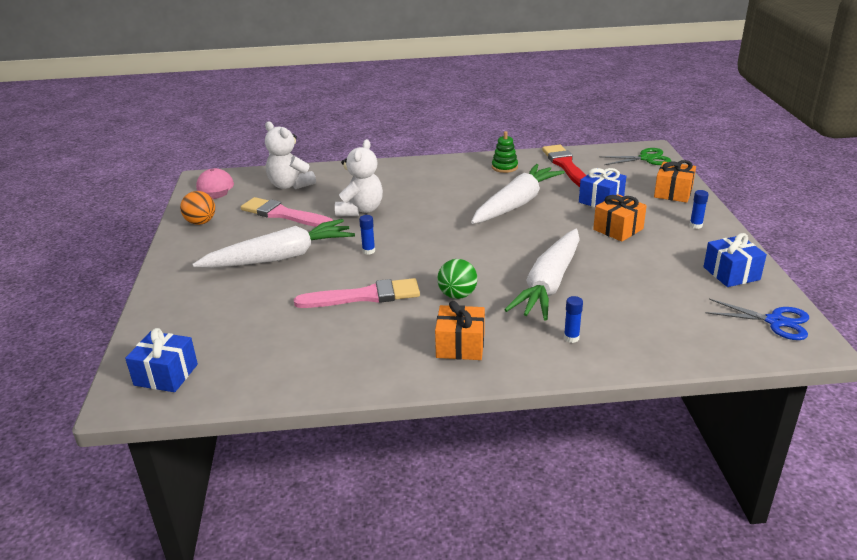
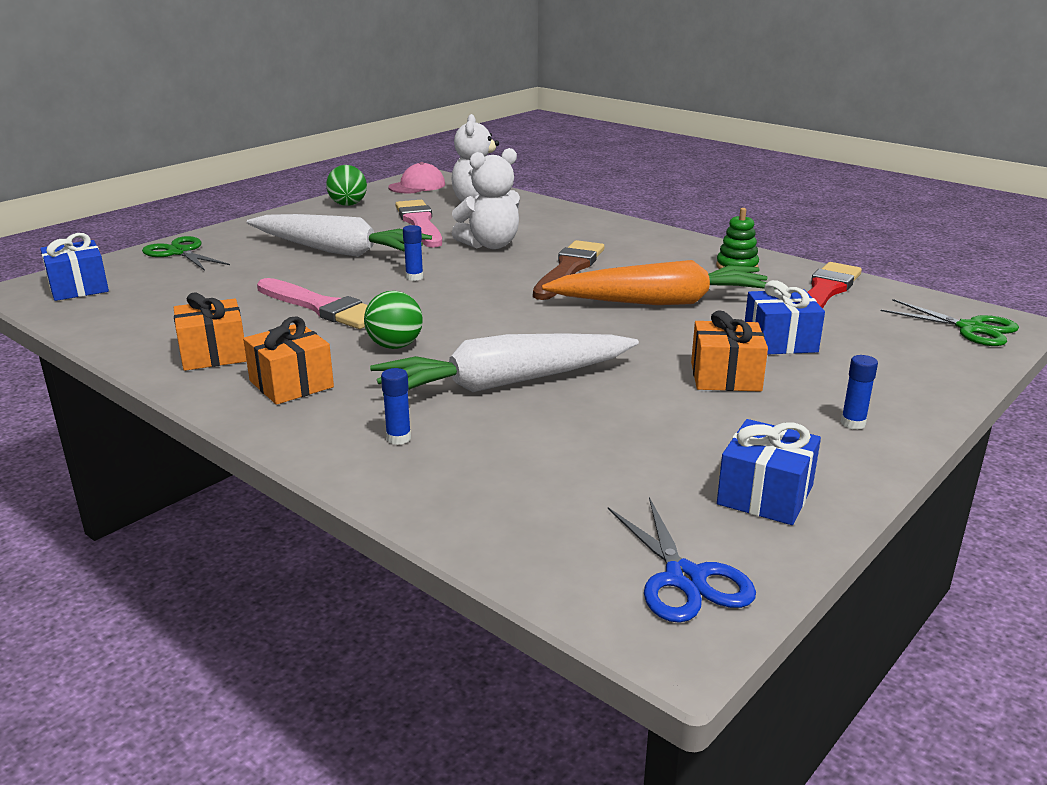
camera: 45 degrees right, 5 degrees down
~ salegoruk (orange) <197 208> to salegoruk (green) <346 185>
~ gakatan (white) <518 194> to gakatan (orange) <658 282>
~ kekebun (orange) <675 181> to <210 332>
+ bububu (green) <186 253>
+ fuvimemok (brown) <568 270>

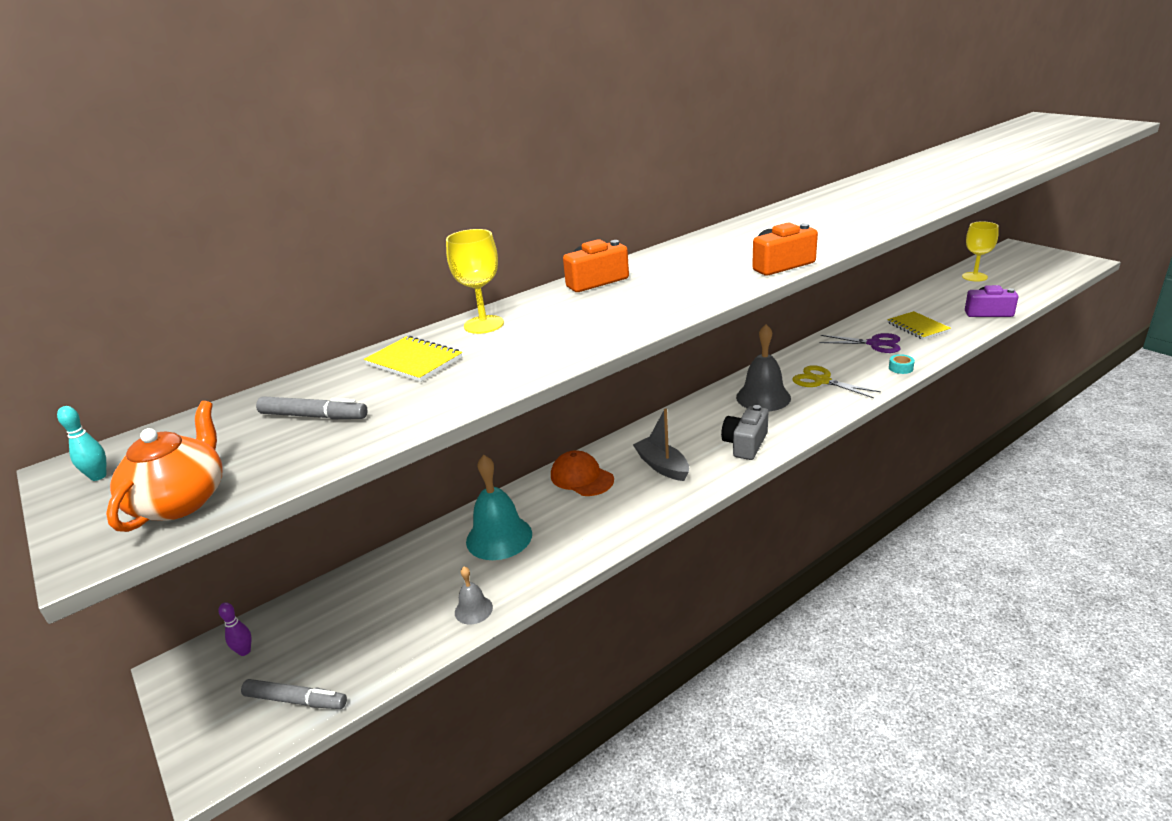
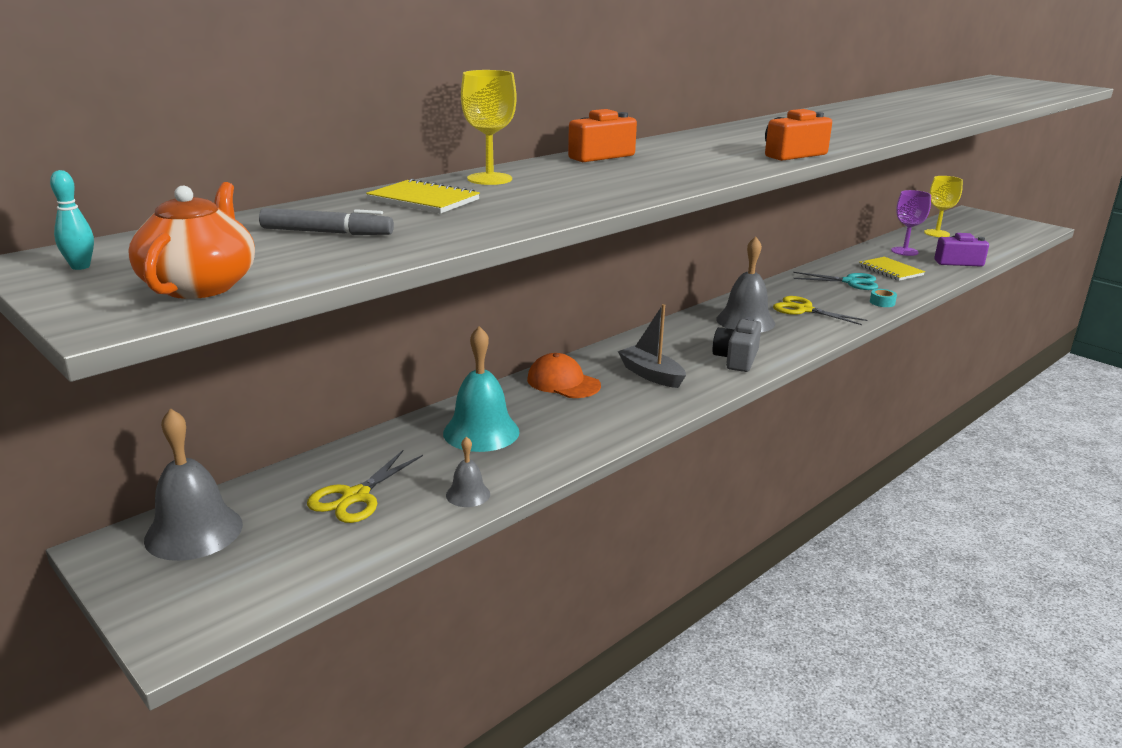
camera: 10 degrees left, 5 degrees down
~ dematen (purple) <235 629> to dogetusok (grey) <193 484>
- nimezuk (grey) <294 694>
~ bububu (purple) <860 343> to bububu (turquoise) <835 281>
+ bububu (yellow) <365 486>
+ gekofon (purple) <911 223>

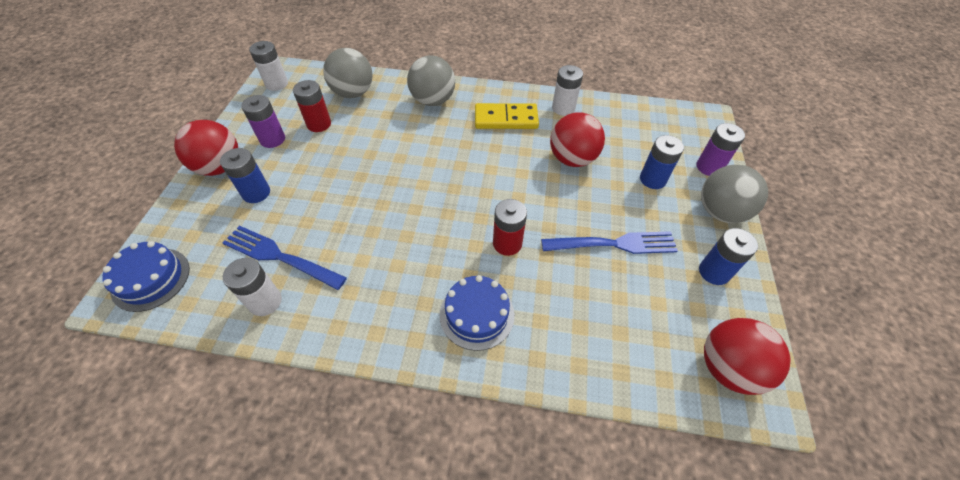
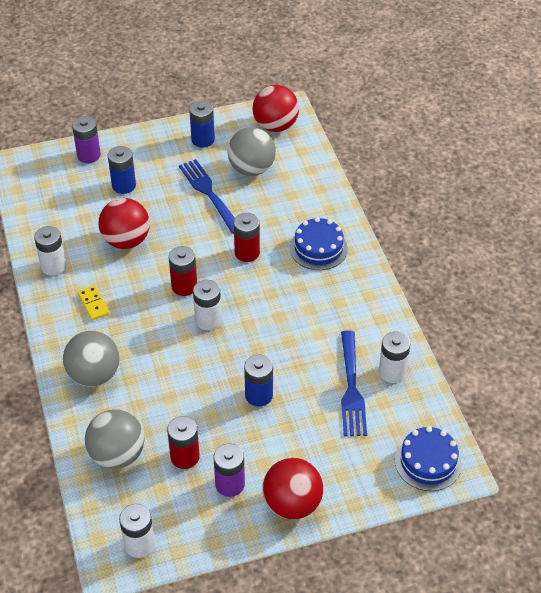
camera: 115 degrees left, 5 degrees down
~ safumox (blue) <245 175> to <258 381>
~ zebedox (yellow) <507 116> = <94 303> x0.57
~ salegoruk (grey) <734 194> to <251 151>
+ safumox (red) <183 271>
+ safumox (white) <207 305>

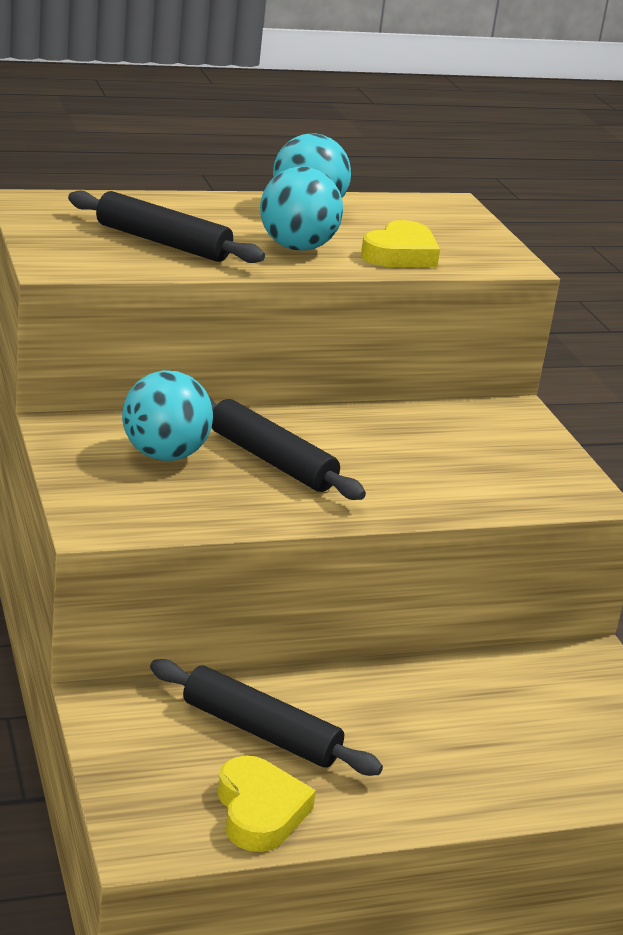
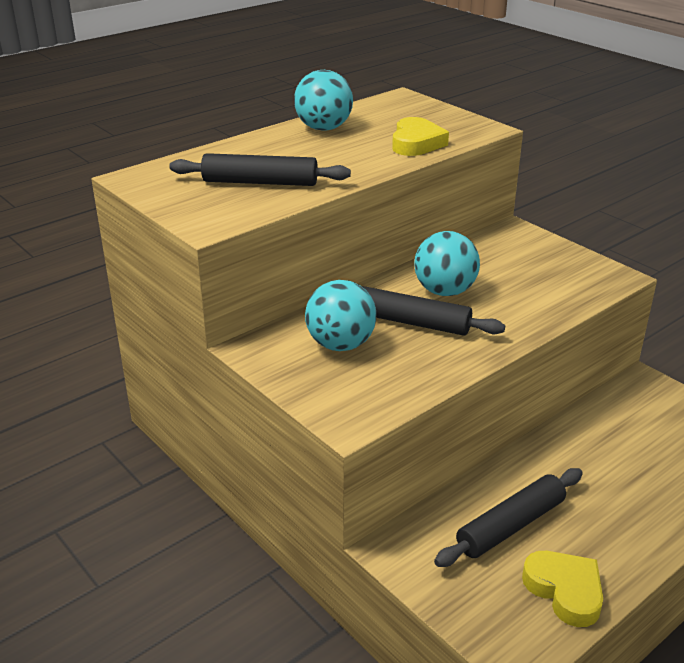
camera: 20 degrees left, 5 degrees up
~ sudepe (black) <266 717> = <508 517> 45 degrees counterclockwise
~ salegoruk (turquoise) <301 209> to <447 263>

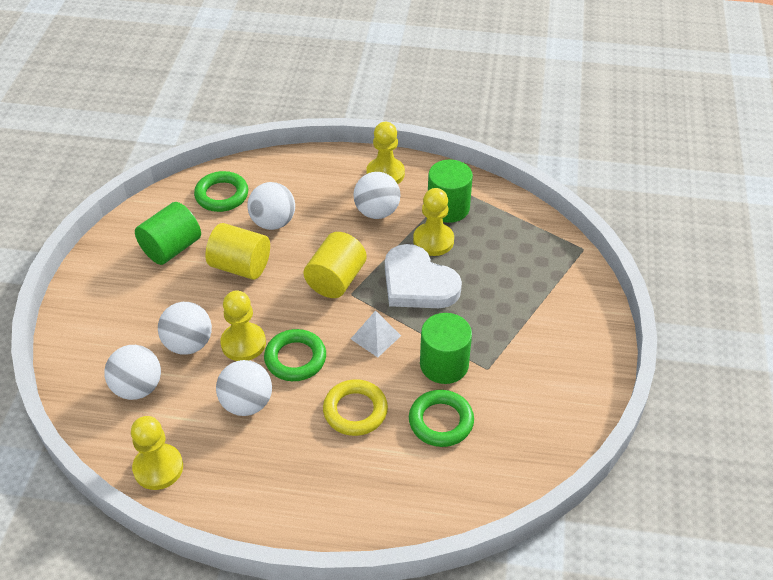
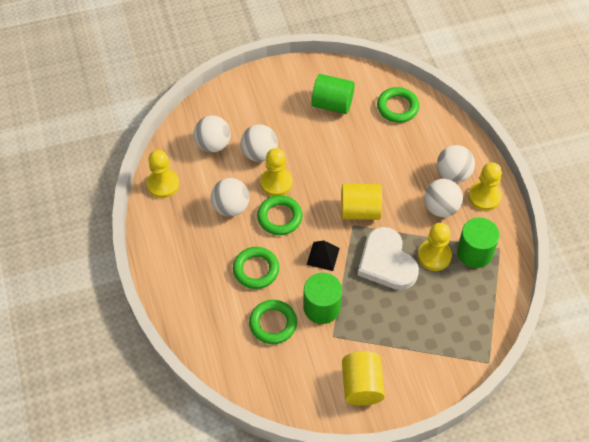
camera: 65 degrees right, 10 degrees up
~ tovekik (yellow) <237 251> to <363 378>
~ salegoruk (white) <271 206> to <456 164>
~ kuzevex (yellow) <355 407> to kuzevex (green) <256 268>
~ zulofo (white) <376 333> to zulofo (black) <323 256>
~ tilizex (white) <423 276> = <388 258> 45 degrees counterclockwise

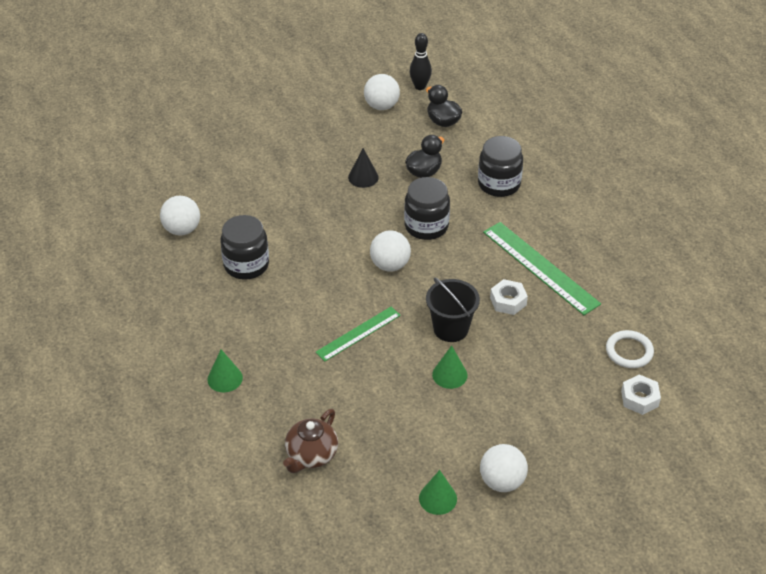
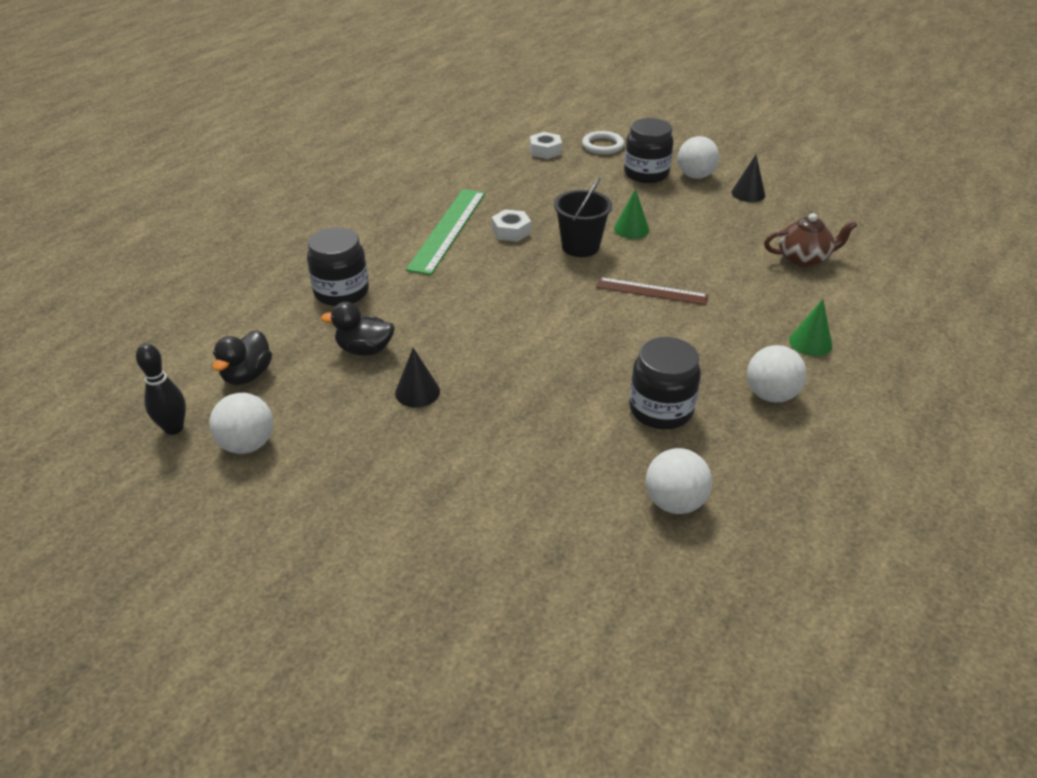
camera: 125 degrees left, 5 degrees down
~ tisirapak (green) <358 334> to tisirapak (brown) <652 291>
~ salegoruk (white) <390 251> to <777 373>
~ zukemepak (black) <427 208> to <648 150>
~ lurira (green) <438 492> to lurira (black) <748 178>
~ kuzevex (white) <630 349> to <603 142>

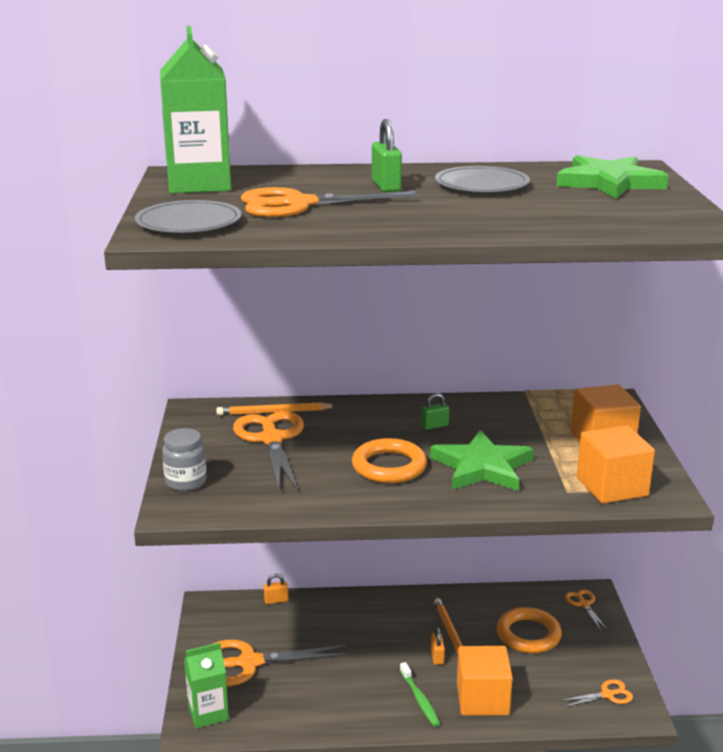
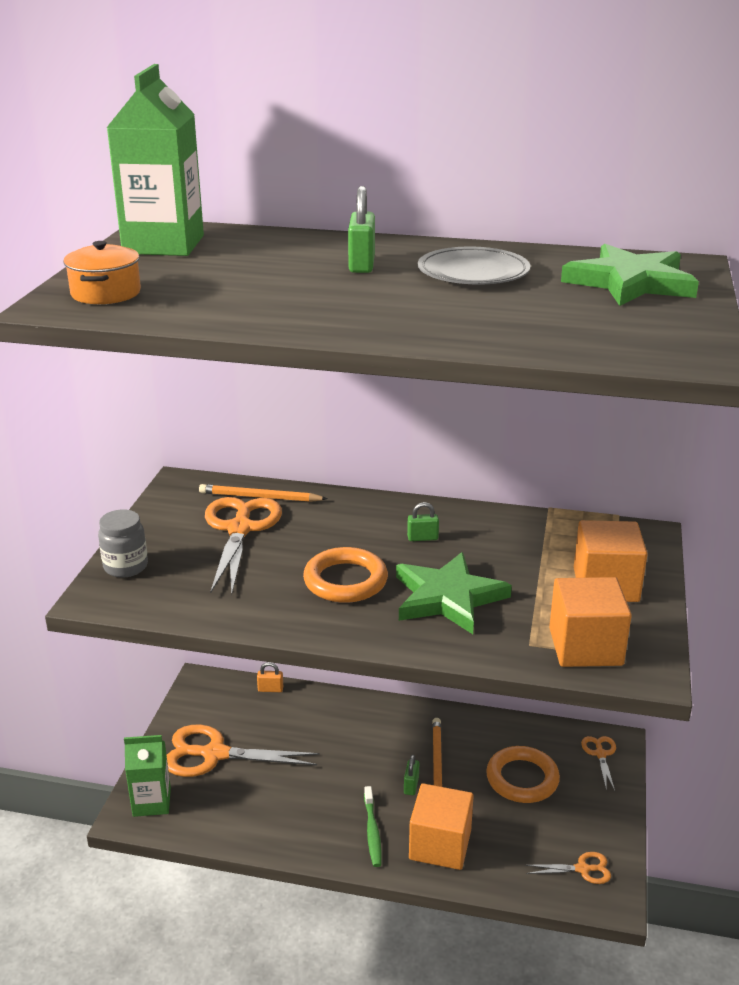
camera: 15 degrees right, 5 degrees up
~ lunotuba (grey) <188 216> to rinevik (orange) <102 272>
- bububu (orange) <330 202>
~ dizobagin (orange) <438 646> to dizobagin (green) <411 775>

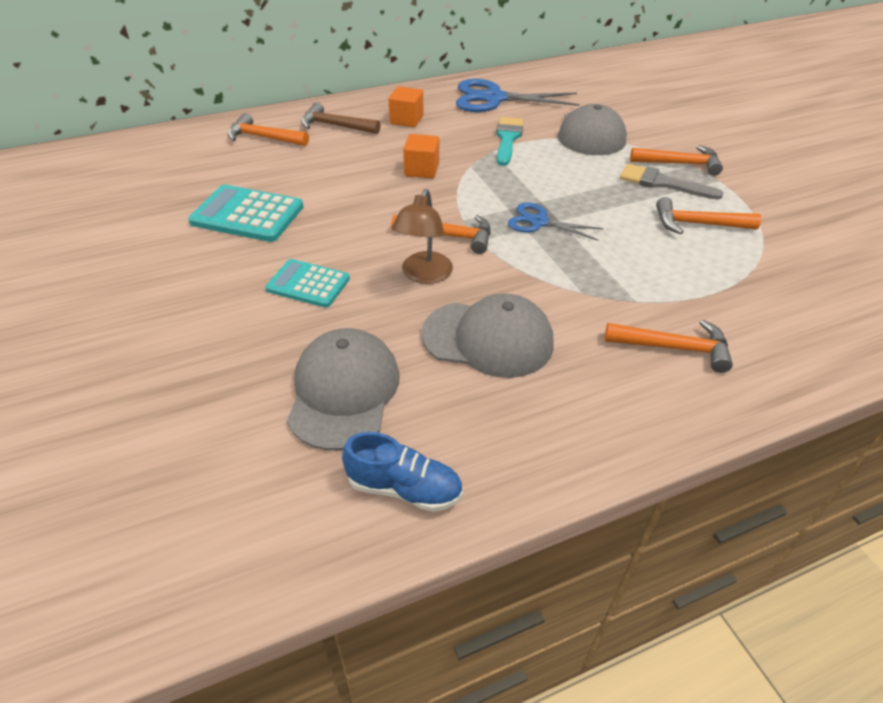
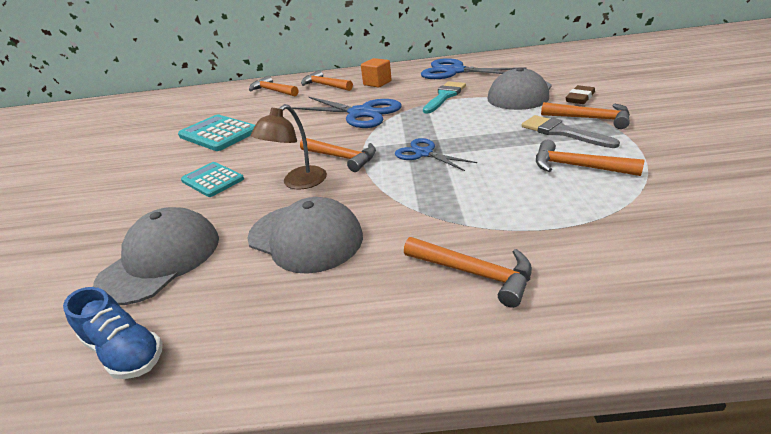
camera: 25 degrees right, 10 degrees down
~ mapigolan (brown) <340 118> to mapigolan (orange) <327 80>
~ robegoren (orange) <421 156> to bububu (blue) <347 112>
+ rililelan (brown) <580 94>

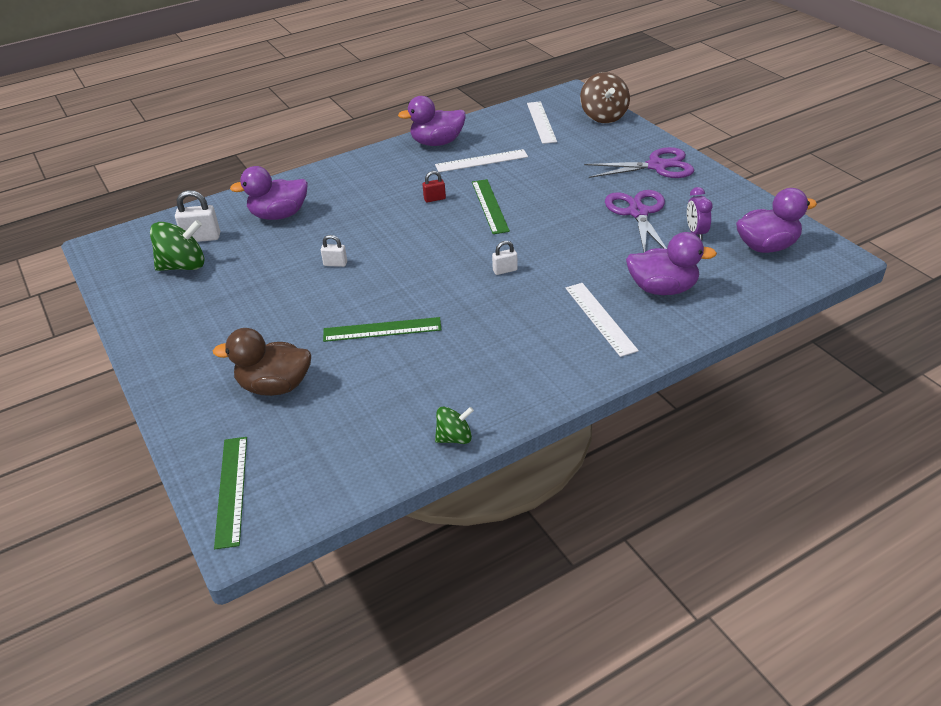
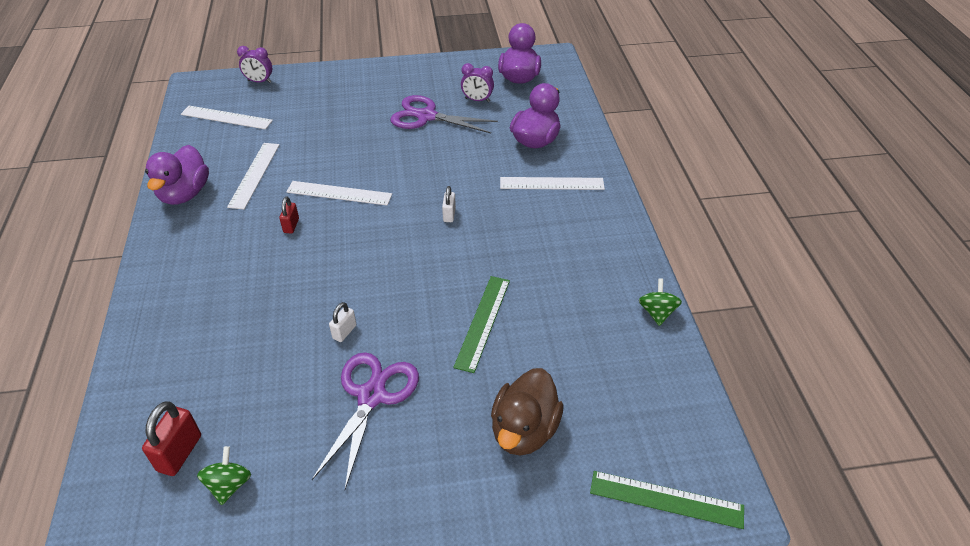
camera: 70 degrees left, 5 degrees up
~ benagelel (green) <177 245> = <224 475> x0.59
~ dizobagin (white) <197 216> to dizobagin (red) <171 438>
- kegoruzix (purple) <269 193>
~ tisirapak (green) <491 206> to tisirapak (white) <339 193>
~ benagelel (brown) <605 97> to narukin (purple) <254 64>
~ bububu (purple) <639 162> to <365 420>

